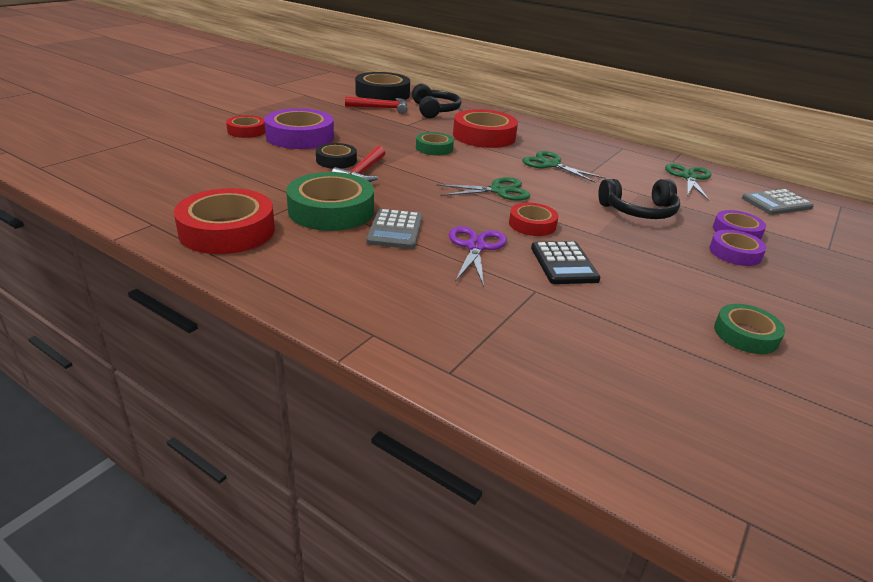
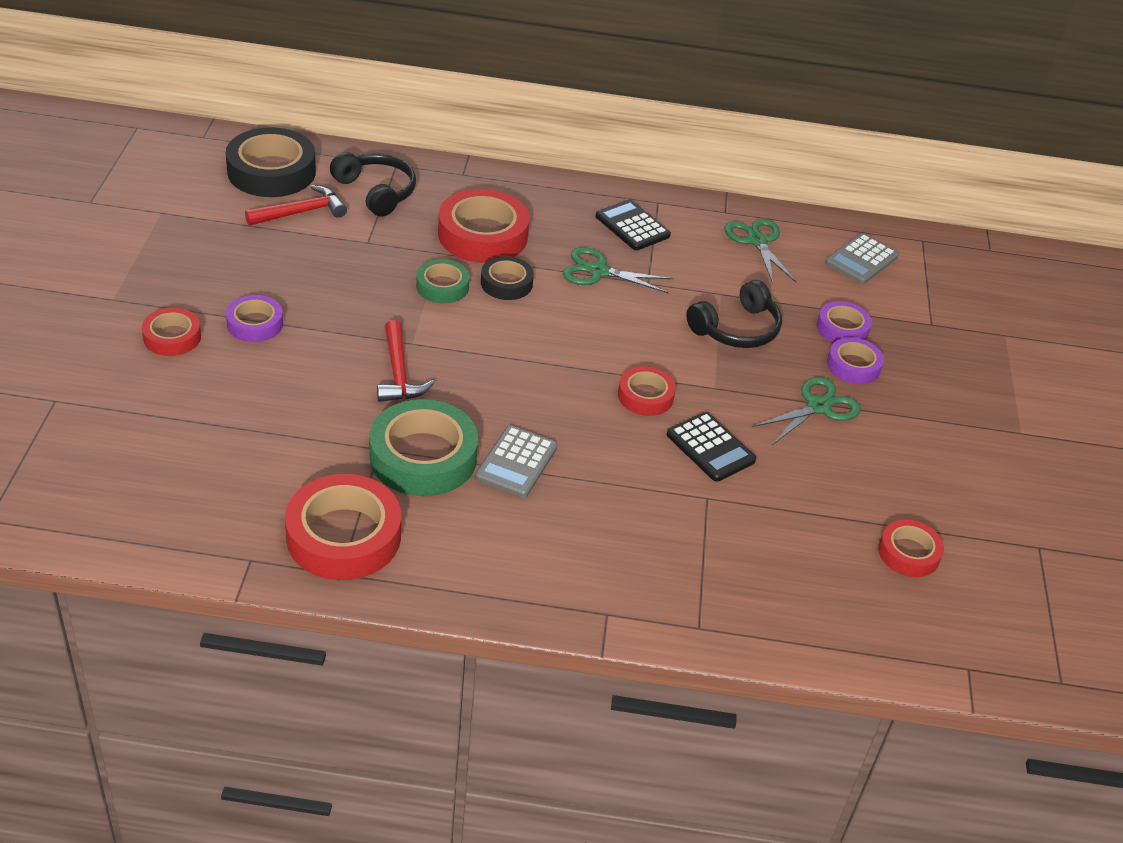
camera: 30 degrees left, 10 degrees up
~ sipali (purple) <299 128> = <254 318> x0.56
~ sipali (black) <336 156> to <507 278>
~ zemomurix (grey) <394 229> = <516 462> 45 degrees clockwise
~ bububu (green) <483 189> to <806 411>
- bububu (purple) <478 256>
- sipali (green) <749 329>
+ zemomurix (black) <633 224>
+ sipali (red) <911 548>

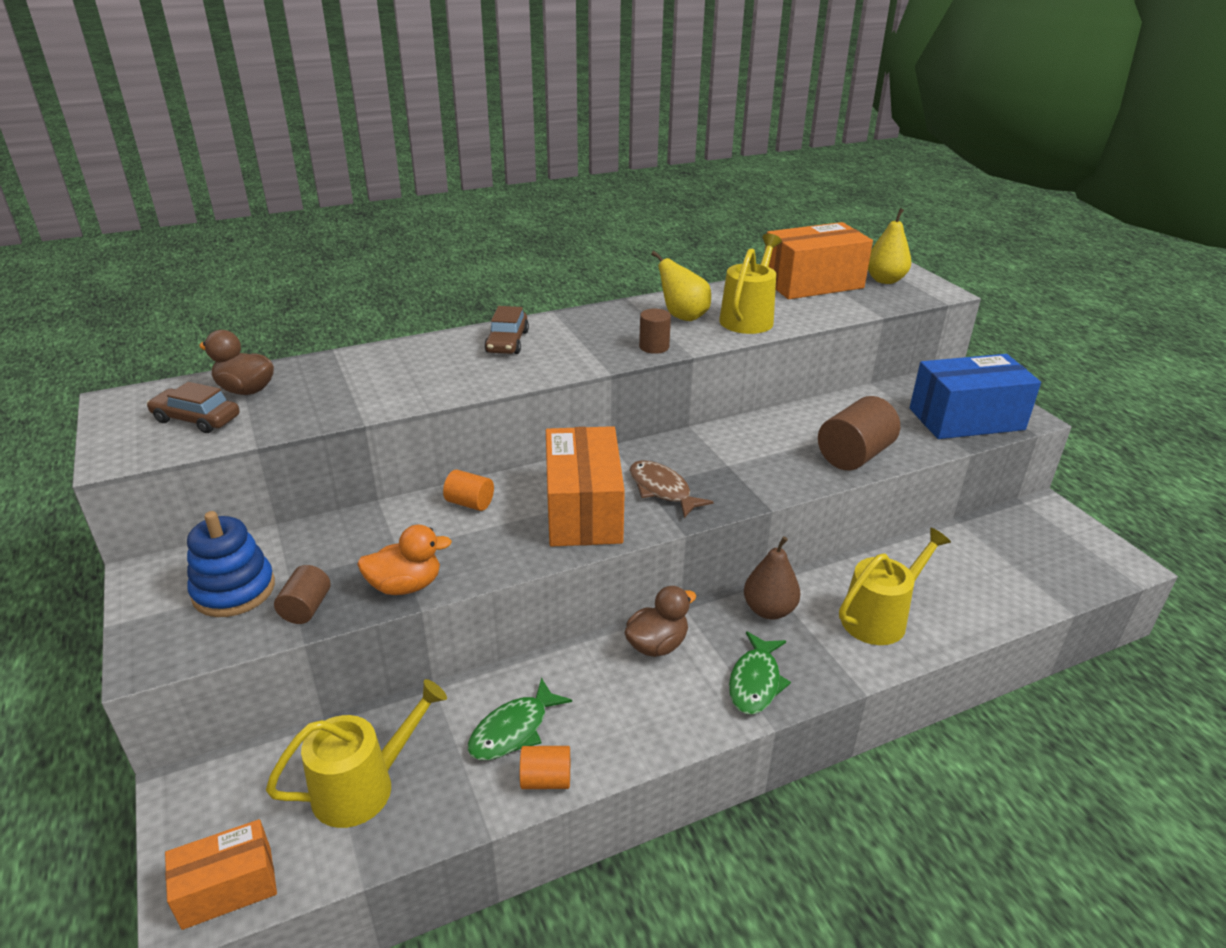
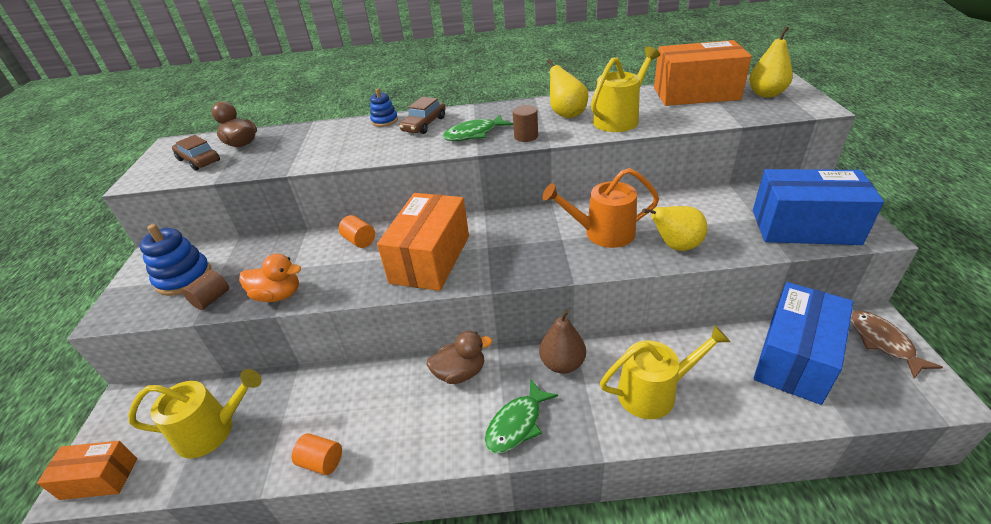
camera: 25 degrees right, 5 degrees up
~ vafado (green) <520 718> to <478 128>
~ vafado (brown) <671 489> to <897 345>
~ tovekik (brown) <859 433> to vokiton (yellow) <674 228>
+ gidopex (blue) <384 107>
+ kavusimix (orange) <600 208>
+ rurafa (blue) <803 343>

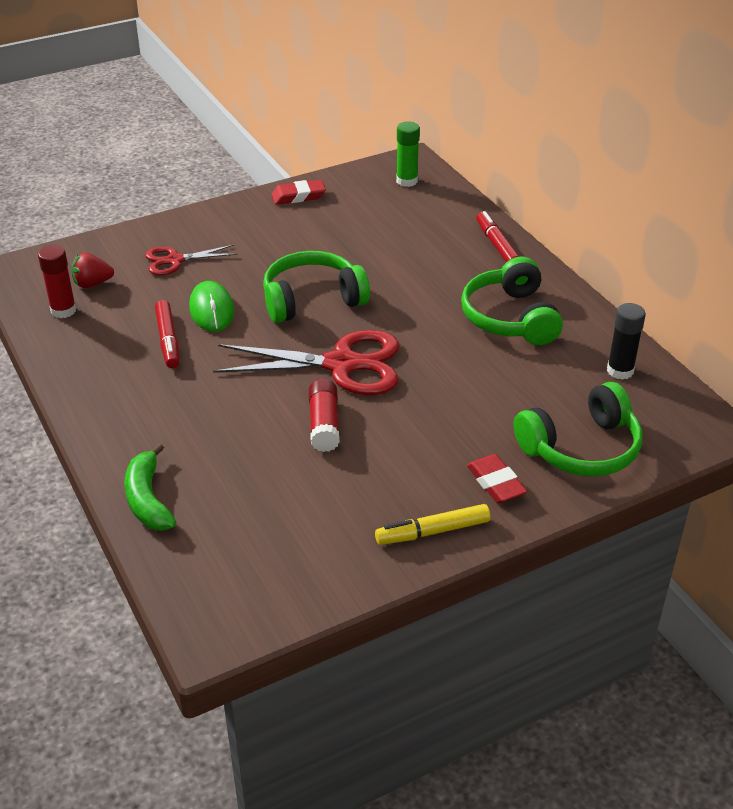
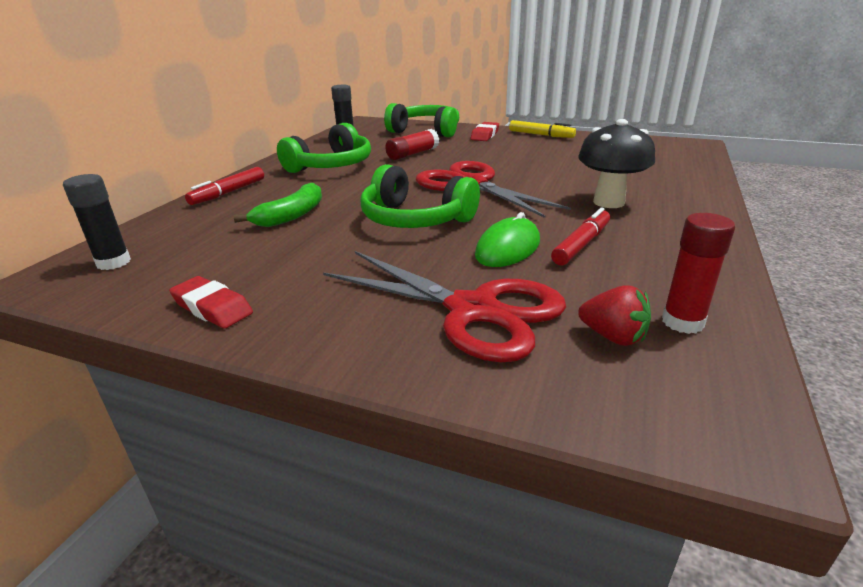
camera: 130 degrees left, 10 degrees down
~ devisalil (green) <150 487> to <277 204>
~ bububu (red) <191 260> = <444 306> x1.83
~ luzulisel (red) <324 415> to <412 144>
~ luzulisel (green) <408 154> to luzulisel (black) <97 222>
+ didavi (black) <616 163>

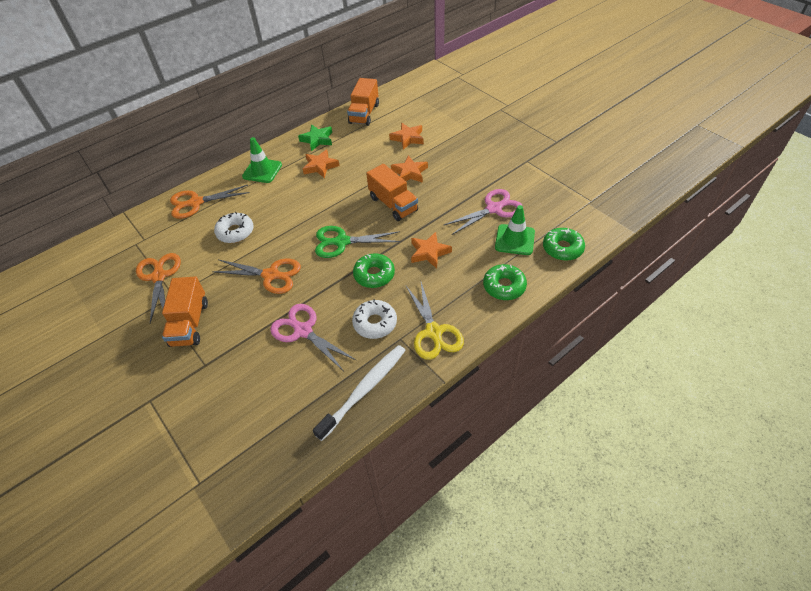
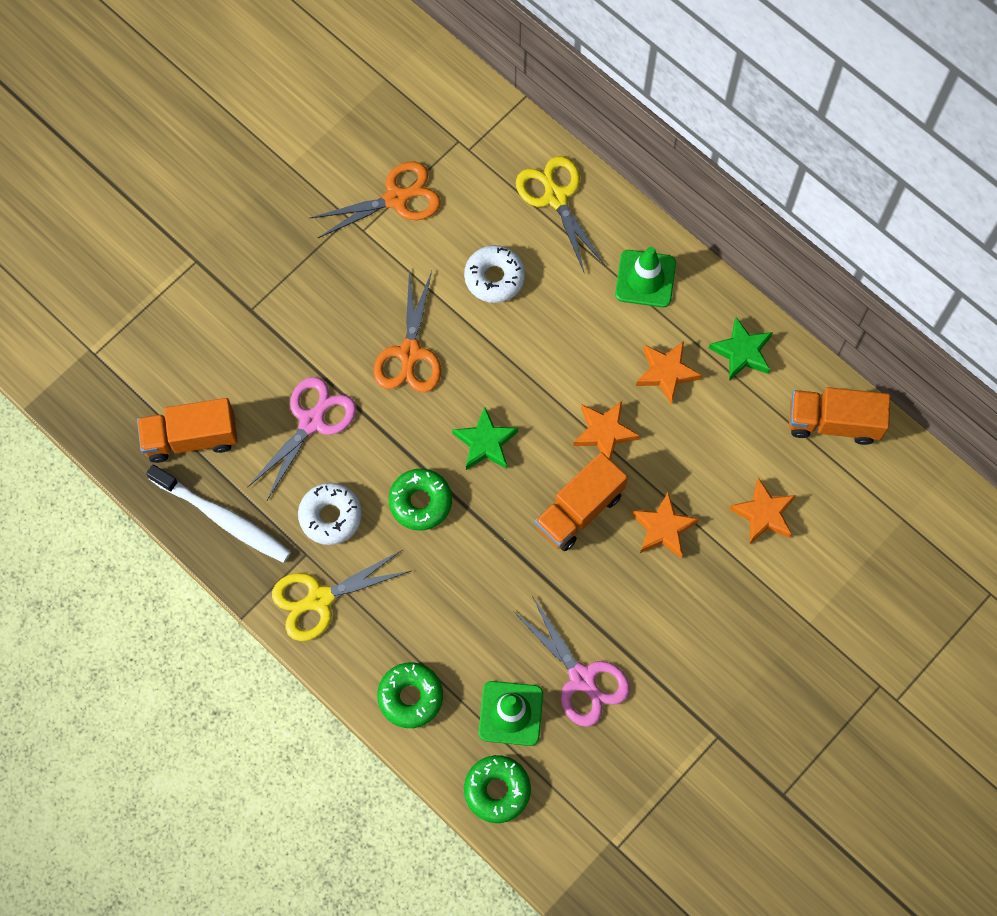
camera: 80 degrees right, 20 degrees up
~ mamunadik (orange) <185 311> to <187 430>
~ bububu (orange) <210 202> to bububu (yellow) <560 215>
~ bububu (green) <357 242> to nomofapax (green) <485 438>
~ nomofapax (orange) <431 250> to <606 430>

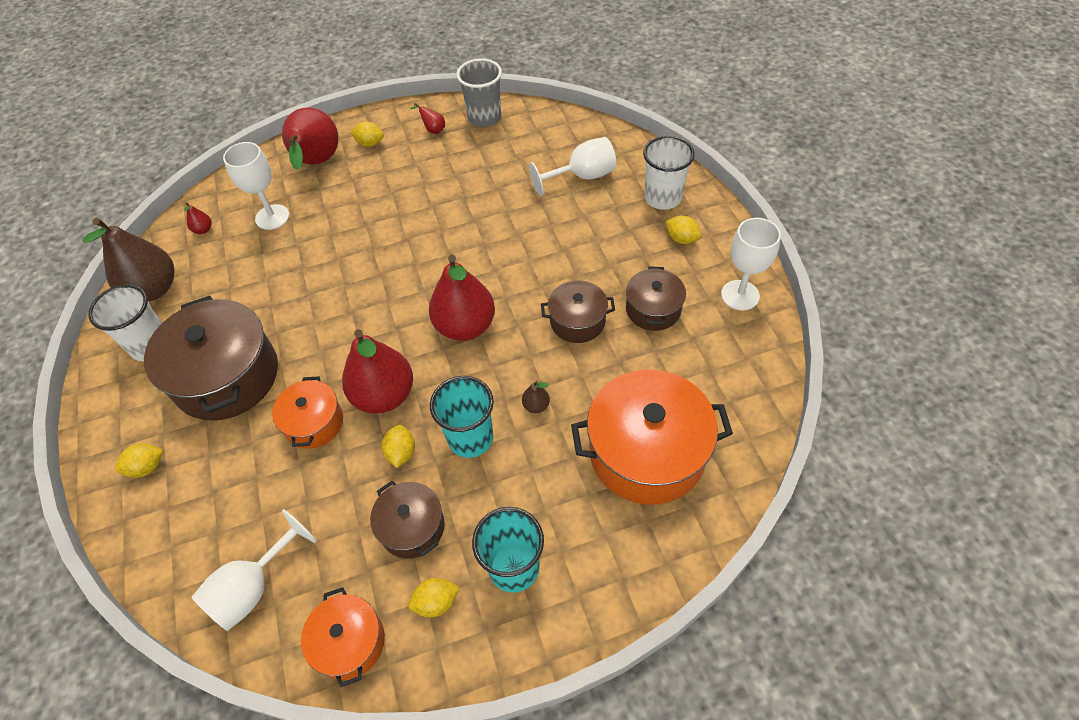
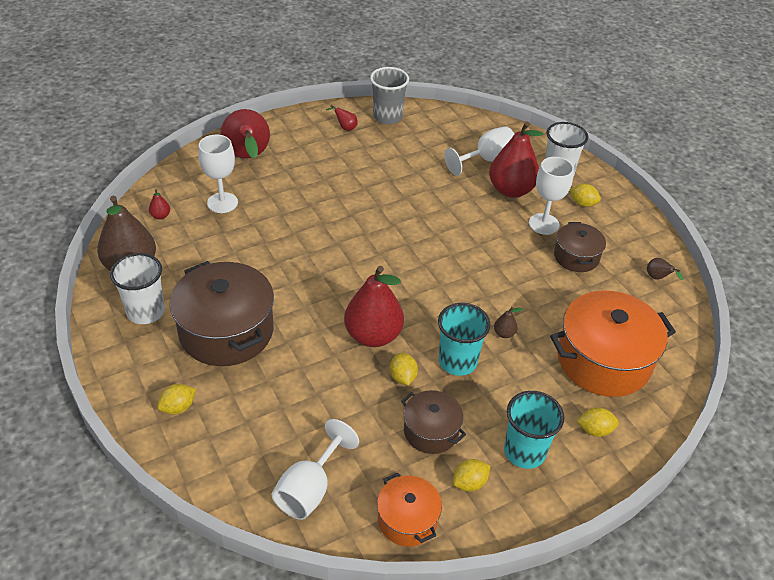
camera: 15 degrees left, 10 degrees down
- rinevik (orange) <307 412>
~ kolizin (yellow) <367 134> to <598 422>
~ vokiton (red) <462 298> to <516 159>
- rinevik (brown) <578 312>
~ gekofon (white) <751 264> to <551 196>
+ vokiton (brown) <665 269>

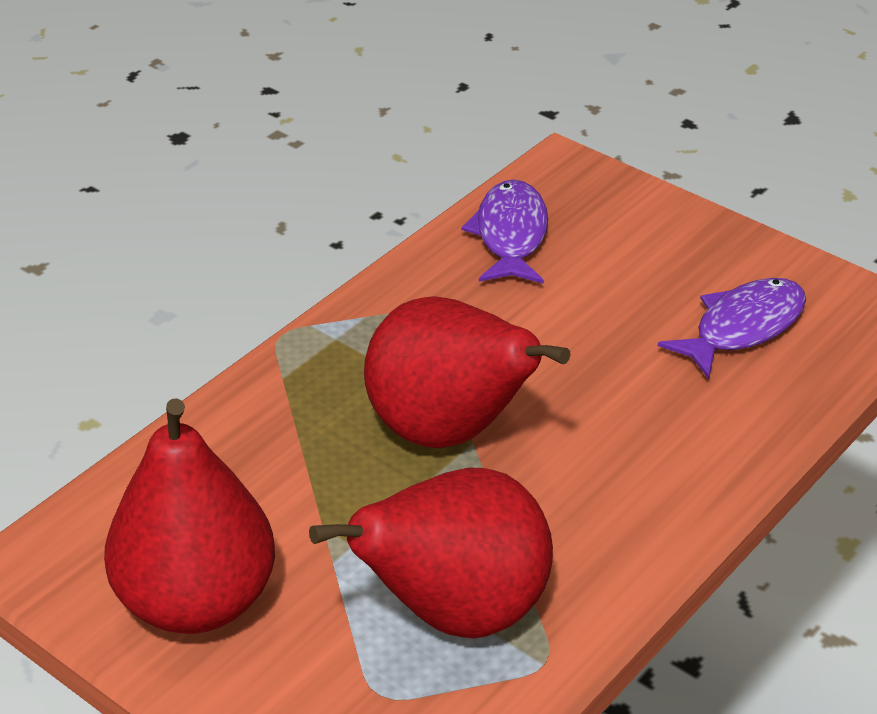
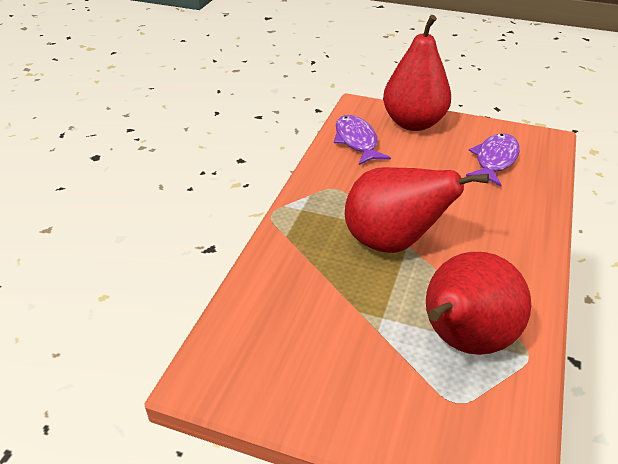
camera: 20 degrees left, 0 degrees up
~ vokiton (red) <189 516> to <417 73>

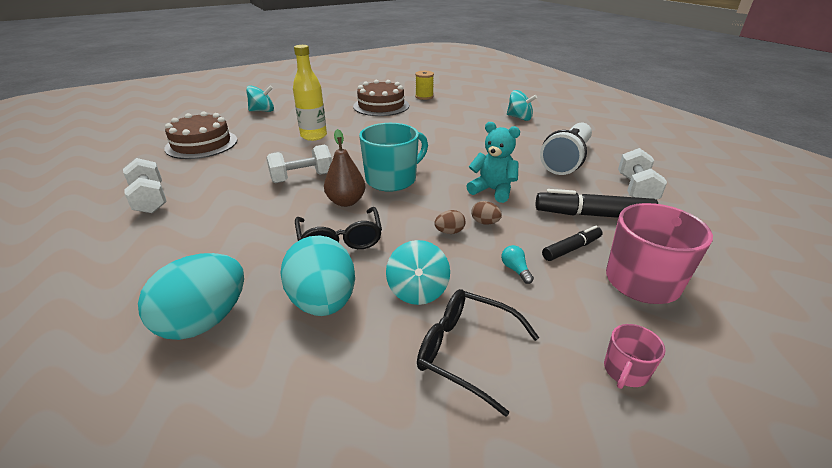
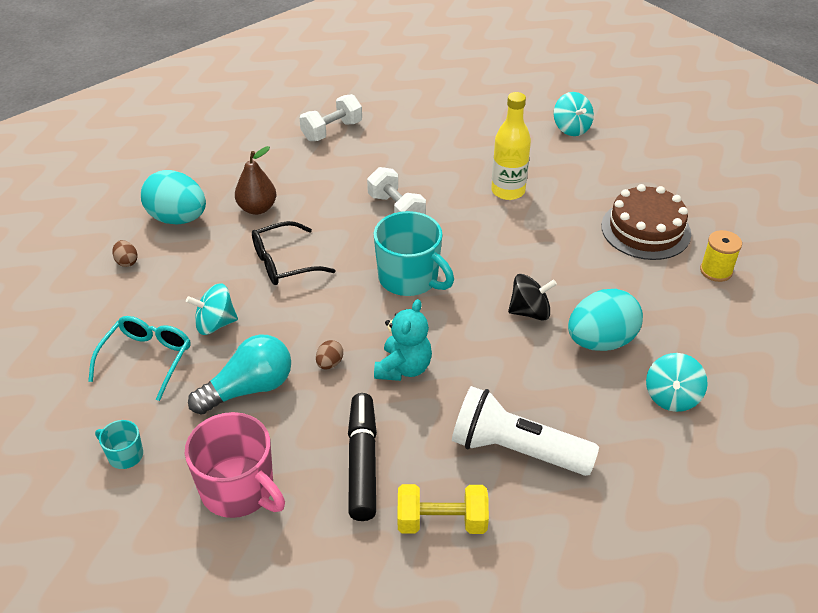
camera: 80 degrees right, 10 degrees up
- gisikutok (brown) <200 135>
~ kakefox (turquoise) <317 276> to <605 320>
~ vokiton (brown) <344 168> to <255 180>
~ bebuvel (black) <478 353> to bebuvel (turquoise) <139 358>
~ kakefox (brown) <449 222> to <125 253>
~ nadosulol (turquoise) <517 264> = <239 374> x2.49
- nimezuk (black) <572 243>
~ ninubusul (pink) <635 356> to ninubusul (turquoise) <119 444>
~ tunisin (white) <642 174> to tunisin (yellow) <443 509>
+ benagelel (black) <532 297>

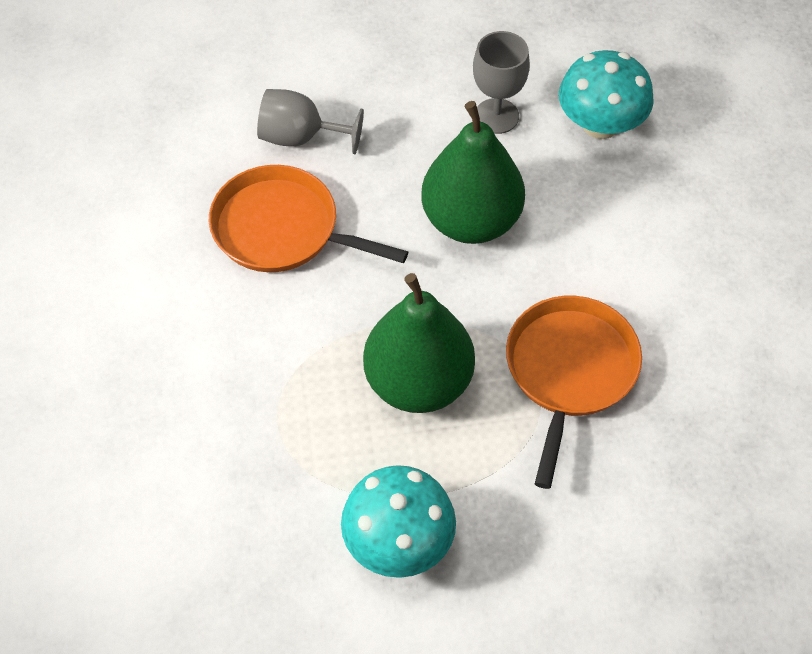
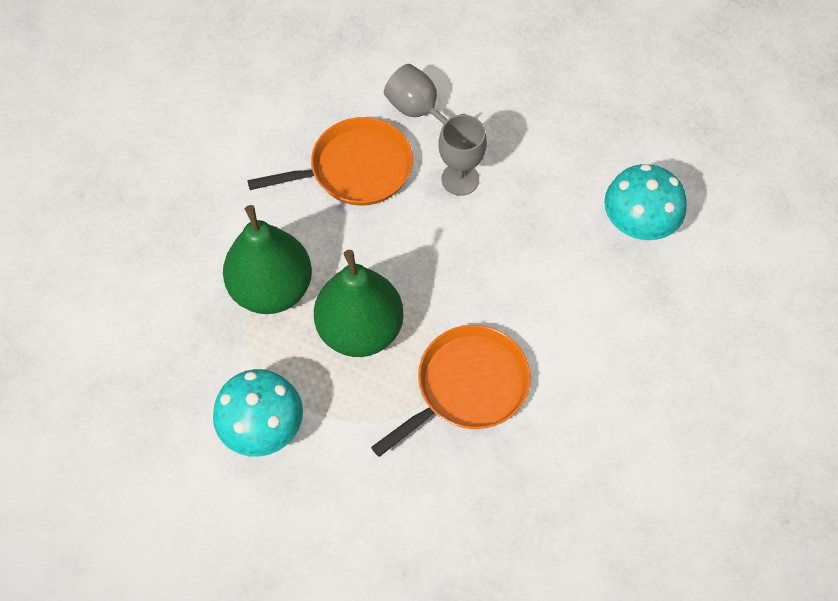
camera: 35 degrees right, 5 degrees up
~ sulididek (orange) <308 218> = <330 161> 105 degrees clockwise
~ vokiton (green) <473 172> to <267 259>
~ gekofon (grey) <501 82> to <462 155>

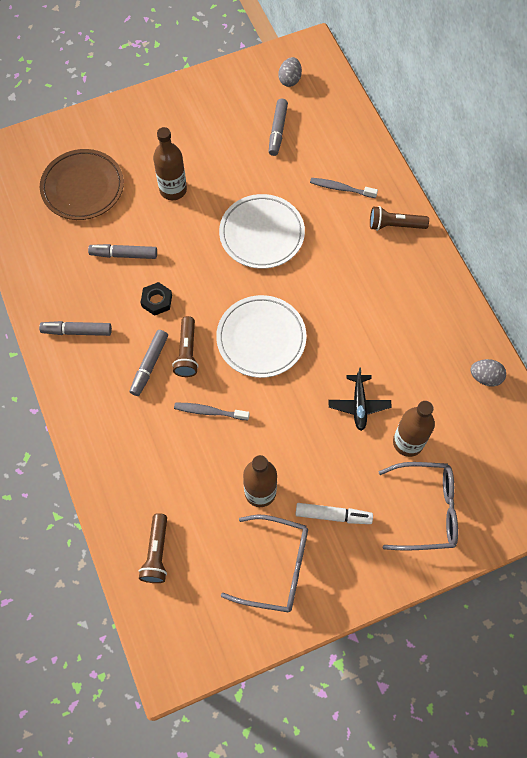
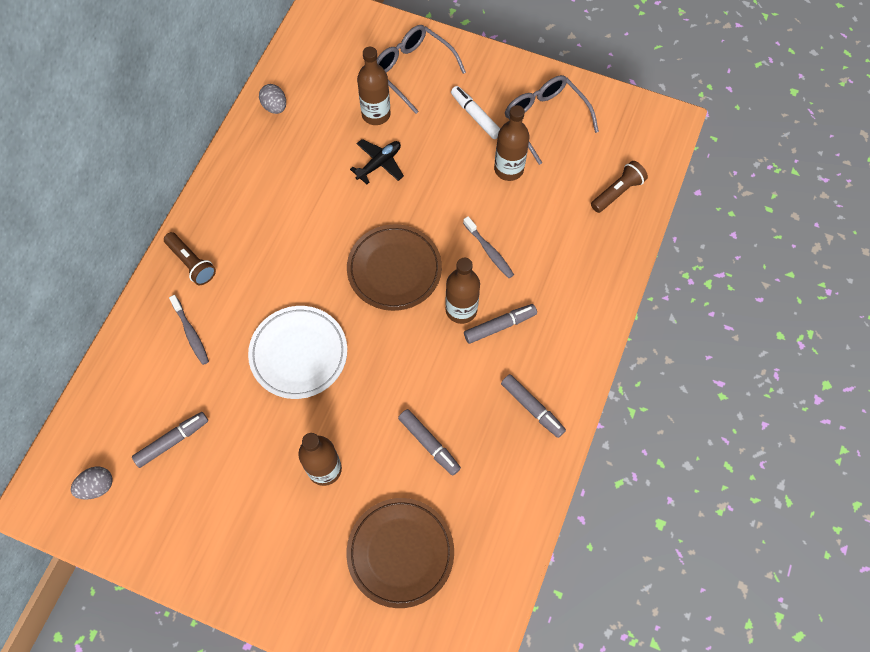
camera: 135 degrees left, 0 degrees up
- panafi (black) <156 299>
~ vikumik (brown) <185 346> to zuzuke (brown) <462 291>
~ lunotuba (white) <261 336> to lunotuba (brown) <394 267>

